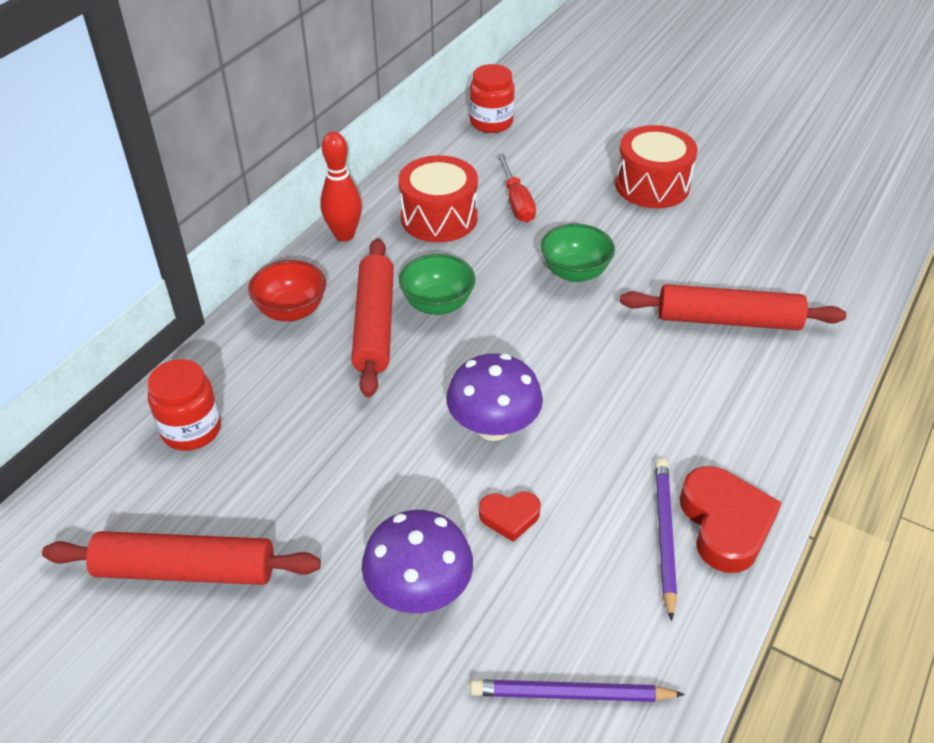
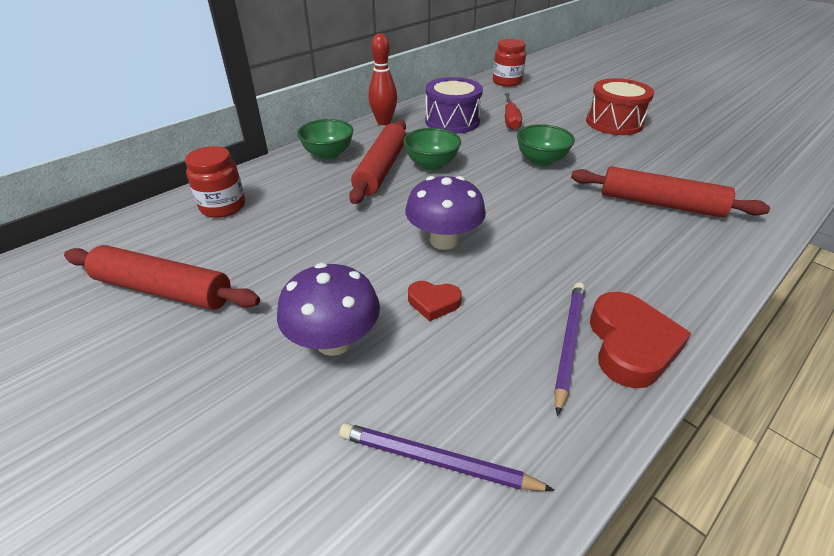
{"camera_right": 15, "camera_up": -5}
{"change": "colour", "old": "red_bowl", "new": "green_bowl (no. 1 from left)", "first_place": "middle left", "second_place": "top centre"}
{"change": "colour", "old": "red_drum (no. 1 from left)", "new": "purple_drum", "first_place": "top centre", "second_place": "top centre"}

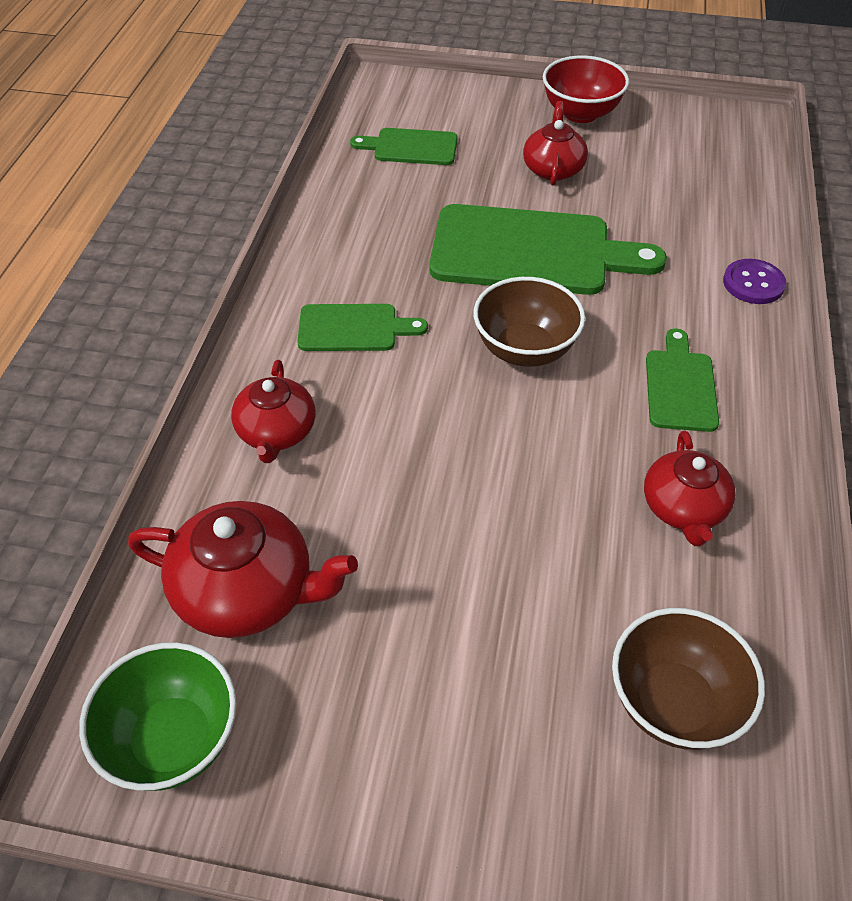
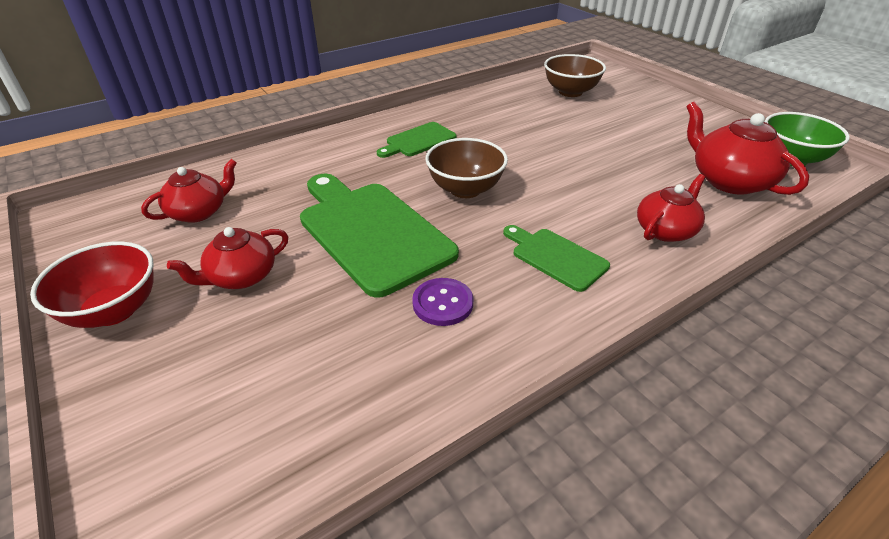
{"camera_right": -135, "camera_up": -10}
{"change": "missing", "old": "green_cutting_board (no. 2 from left)", "first_place": "top centre"}
{"change": "relocated", "old": "red_teapot (no. 4 from left in the first image)", "new": "red_teapot (no. 1 from left)", "first_place": "middle right", "second_place": "middle left"}
{"change": "relocated", "old": "purple_button", "first_place": "top right", "second_place": "centre"}

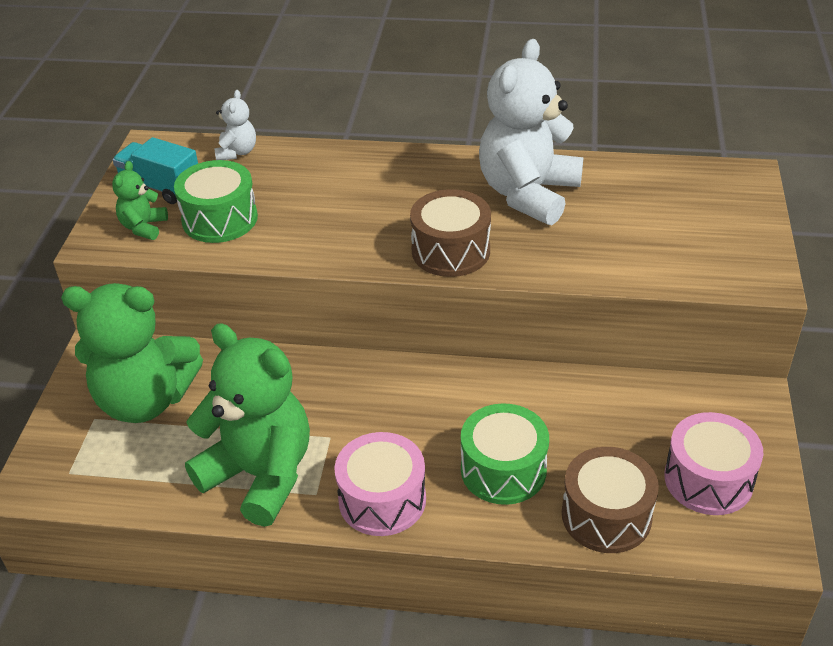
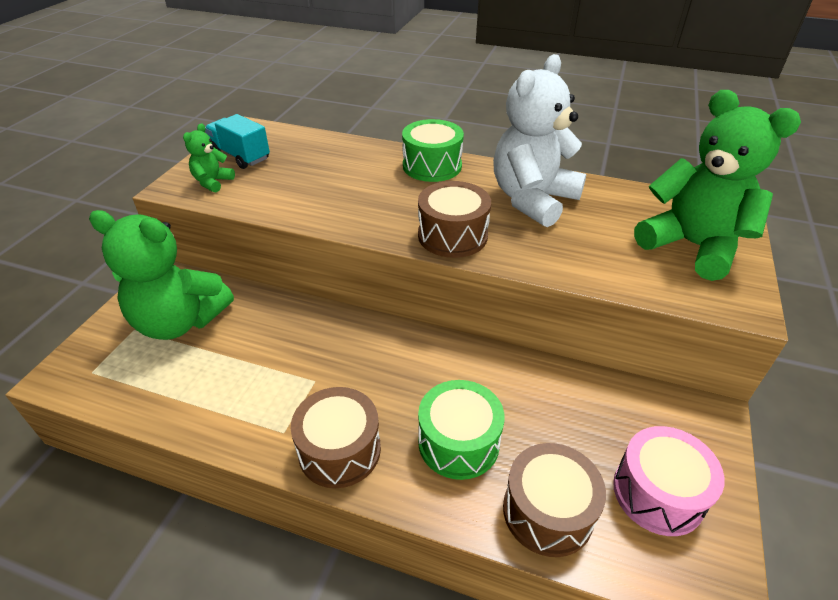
{"camera_right": 10, "camera_up": 0}
{"change": "relocated", "old": "green_drum (no. 1 from left)", "first_place": "top left", "second_place": "top centre"}
{"change": "relocated", "old": "green_teddy_bear (no. 3 from left)", "first_place": "middle left", "second_place": "top right"}
{"change": "missing", "old": "white_teddy_bear (no. 1 from left)", "first_place": "top left"}
{"change": "colour", "old": "pink_drum (no. 1 from left)", "new": "brown_drum (no. 1 from left)", "first_place": "bottom centre", "second_place": "bottom centre"}

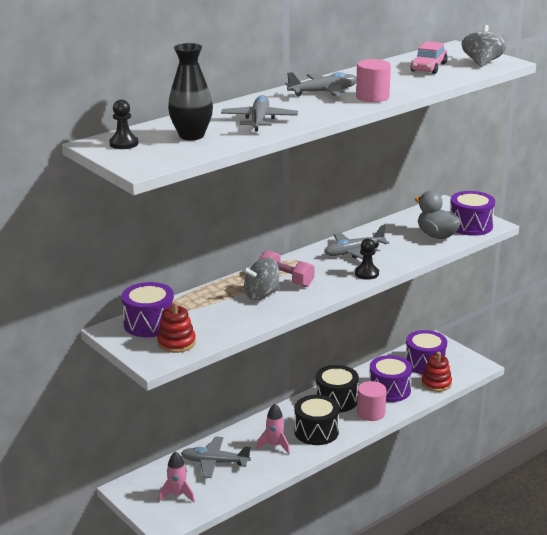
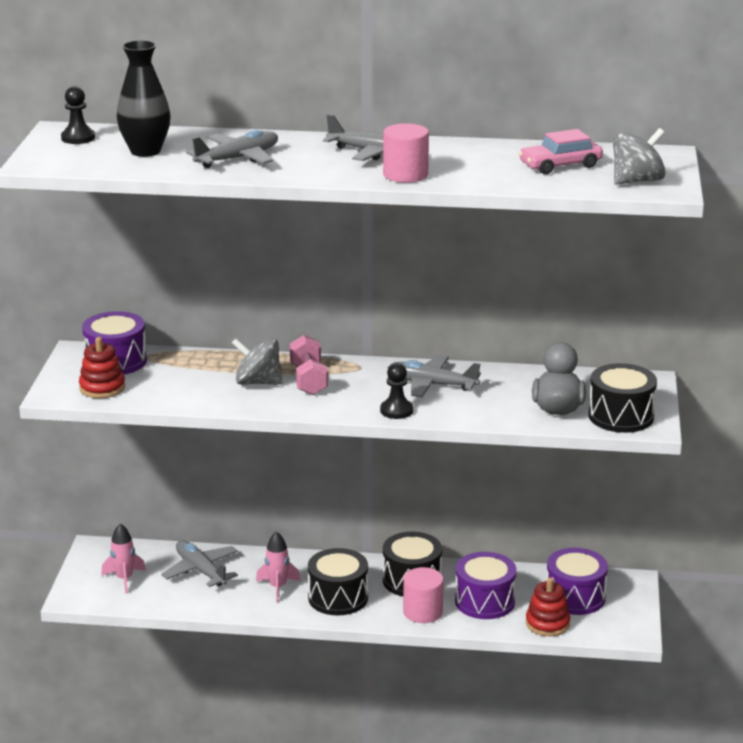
{"camera_right": 45, "camera_up": 0}
{"change": "colour", "old": "purple_drum (no. 4 from left)", "new": "black_drum (no. 3 from left)", "first_place": "middle right", "second_place": "middle right"}

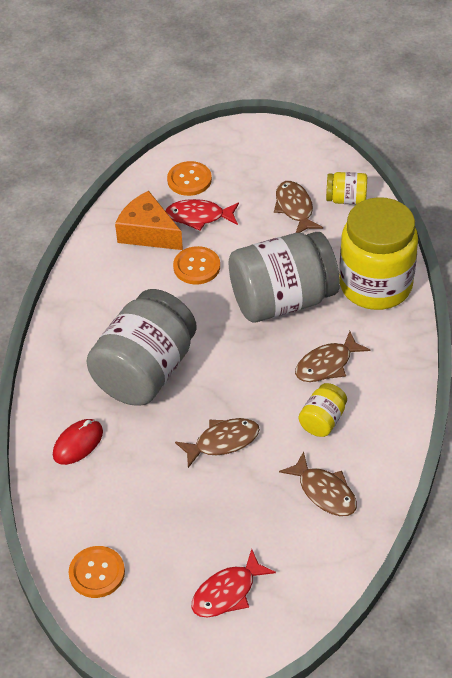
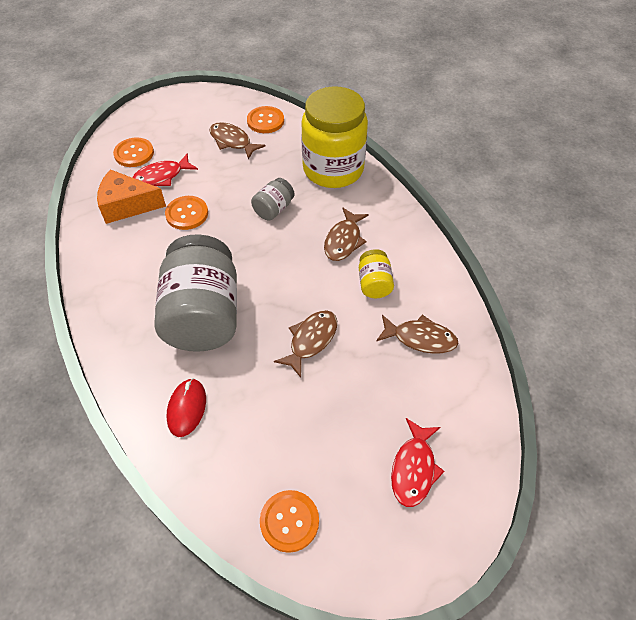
{"camera_right": -35, "camera_up": 5}
{"change": "size", "old": "grey_jar (no. 2 from left)", "first_place": "centre", "second_place": "top centre", "factor": 0.45}
{"change": "exchanged", "old": "yellow_jar (no. 2 from left)", "new": "orange_button (no. 3 from left)", "first_place": "top right", "second_place": "top centre"}

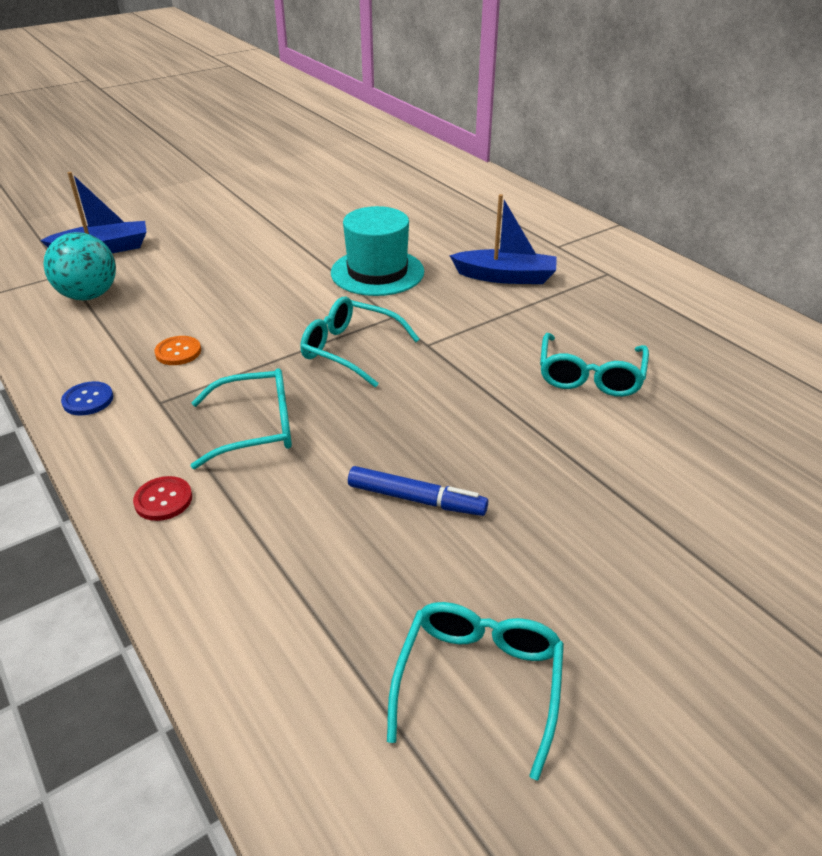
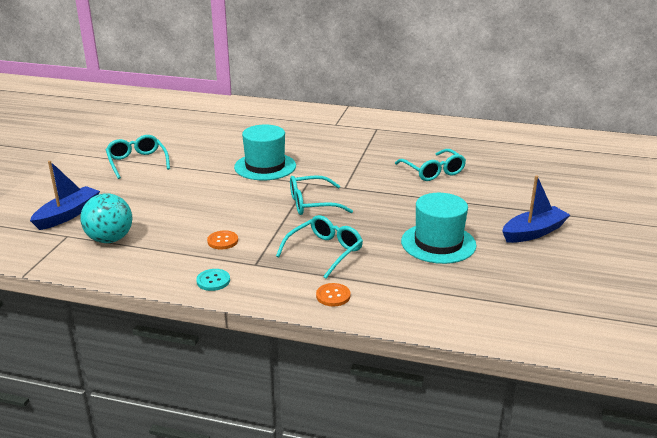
{"camera_right": -40, "camera_up": -10}
{"change": "colour", "old": "blue_button", "new": "turquoise_button", "first_place": "middle left", "second_place": "middle left"}
{"change": "colour", "old": "red_button", "new": "orange_button (no. 2 from left)", "first_place": "middle left", "second_place": "bottom centre"}
{"change": "exchanged", "old": "blue_marker", "new": "turquoise_hat (no. 2 from left)", "first_place": "centre", "second_place": "middle right"}
{"change": "relocated", "old": "turquoise_glasses (no. 3 from left in the first image)", "new": "turquoise_glasses (no. 1 from left)", "first_place": "bottom centre", "second_place": "middle left"}
{"change": "relocated", "old": "blue_boat (no. 2 from left)", "first_place": "top centre", "second_place": "middle right"}

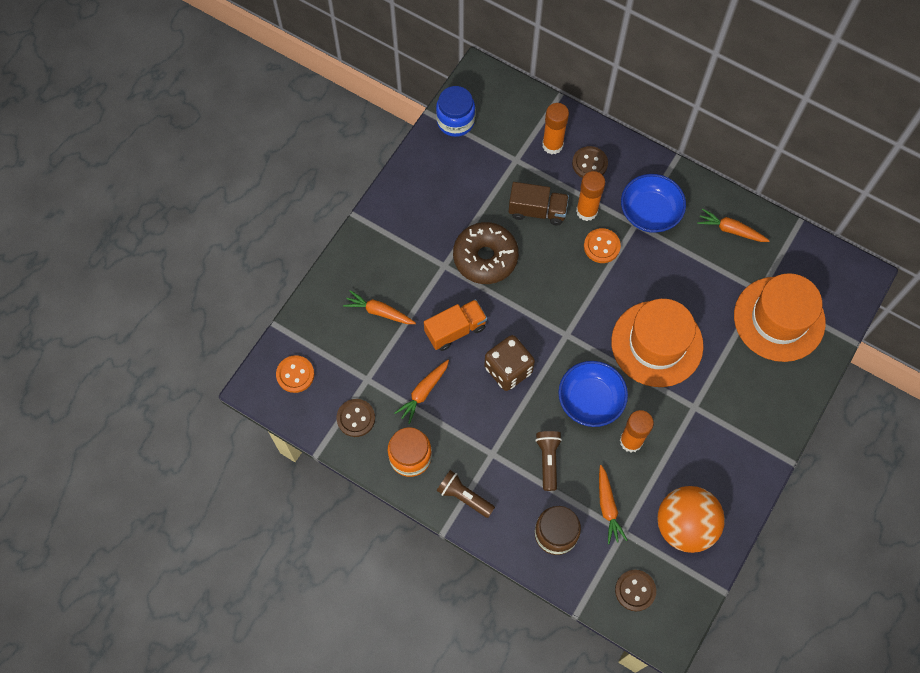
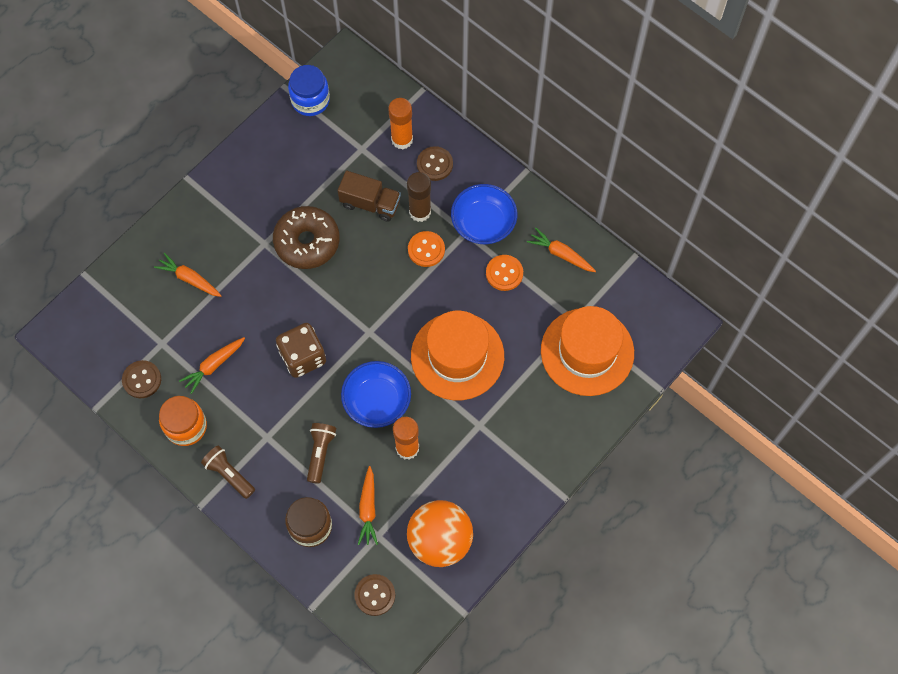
{"camera_right": 10, "camera_up": 0}
{"change": "relocated", "old": "orange_button (no. 1 from left in the first image)", "new": "orange_button (no. 2 from left)", "first_place": "middle left", "second_place": "centre"}
{"change": "missing", "old": "orange_truck", "first_place": "centre"}
{"change": "colour", "old": "orange_glue_stick (no. 2 from left)", "new": "brown_glue_stick", "first_place": "top centre", "second_place": "top centre"}

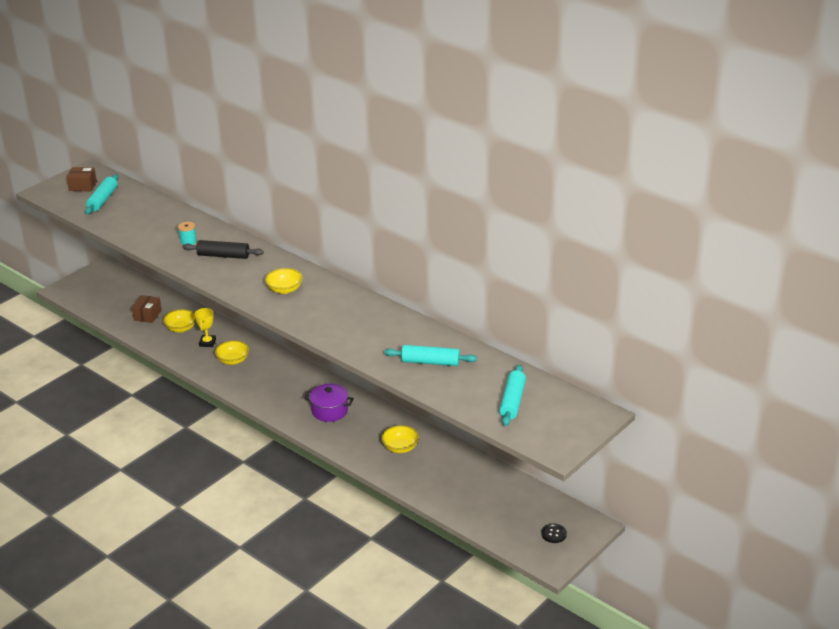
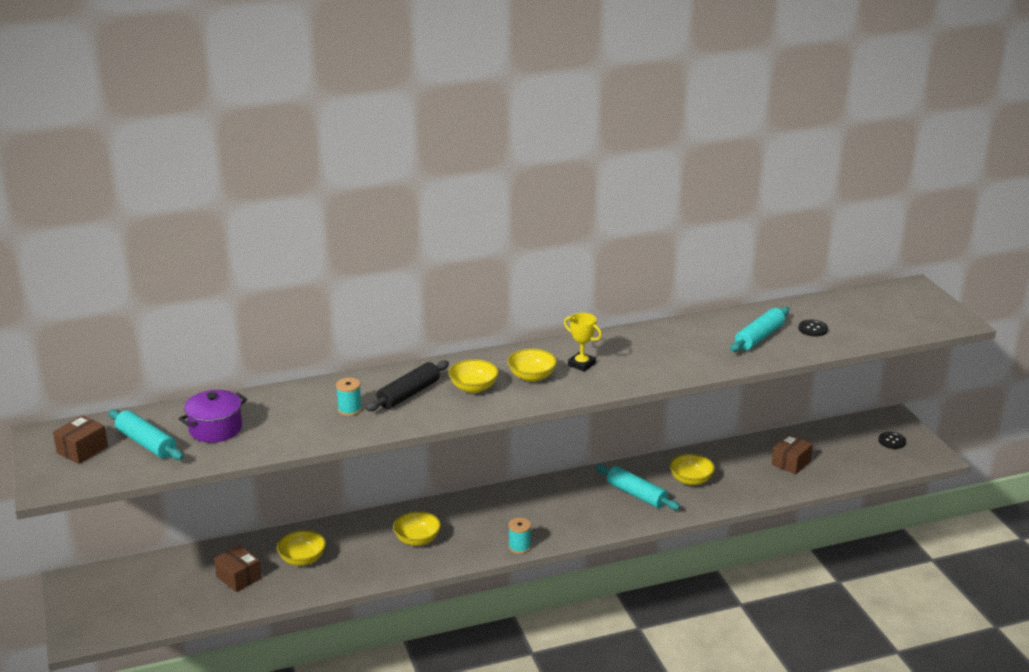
{"camera_right": -60, "camera_up": -5}
{"change": "relocated", "old": "yellow_trophy", "first_place": "middle left", "second_place": "centre"}
{"change": "relocated", "old": "purple_pot", "first_place": "centre", "second_place": "middle left"}
{"change": "relocated", "old": "turquoise_rolling_pin (no. 3 from left in the first image)", "new": "turquoise_rolling_pin (no. 2 from left)", "first_place": "centre", "second_place": "bottom centre"}
{"change": "appeared", "new": "yellow_bowl (no. 3 from left)", "second_place": "centre"}
{"change": "appeared", "new": "turquoise_spool (no. 2 from left)", "second_place": "bottom centre"}
{"change": "appeared", "new": "brown_box (no. 3 from left)", "second_place": "bottom right"}
{"change": "appeared", "new": "black_button (no. 1 from left)", "second_place": "middle right"}

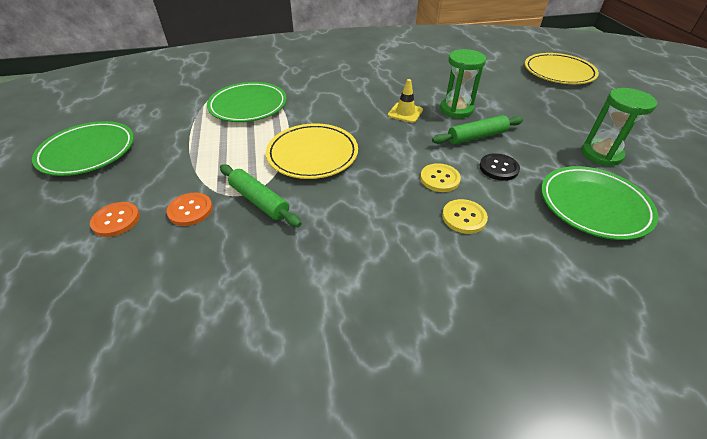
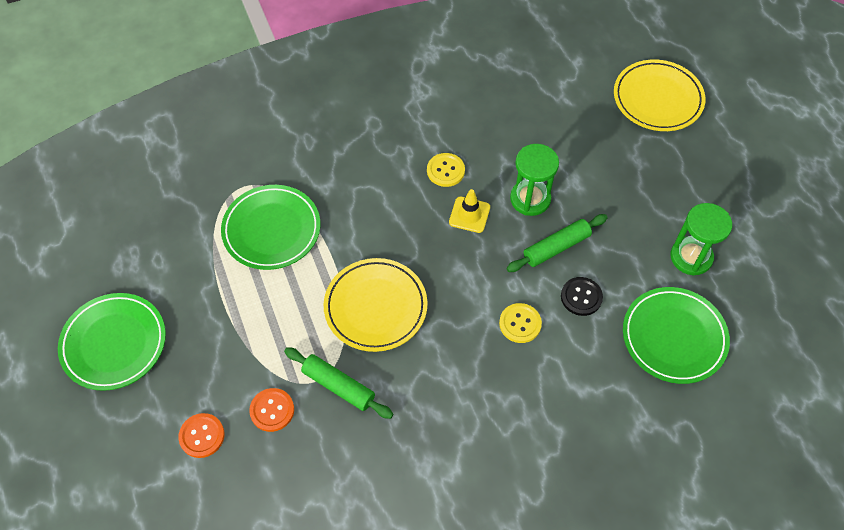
{"camera_right": -10, "camera_up": 15}
{"change": "relocated", "old": "yellow_button (no. 2 from left in the first image)", "new": "yellow_button (no. 1 from left)", "first_place": "centre", "second_place": "top centre"}

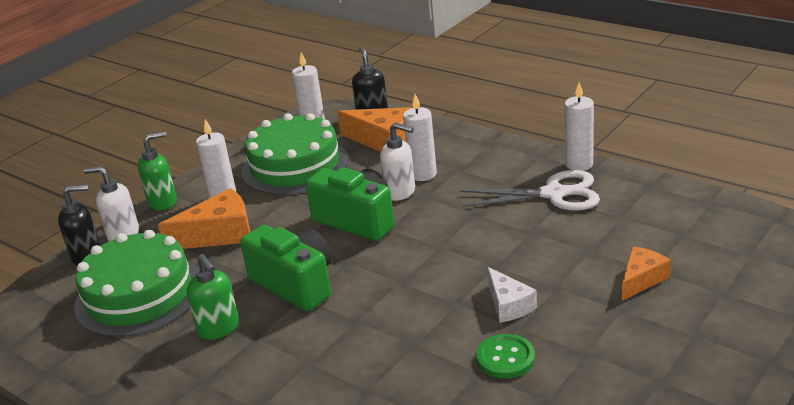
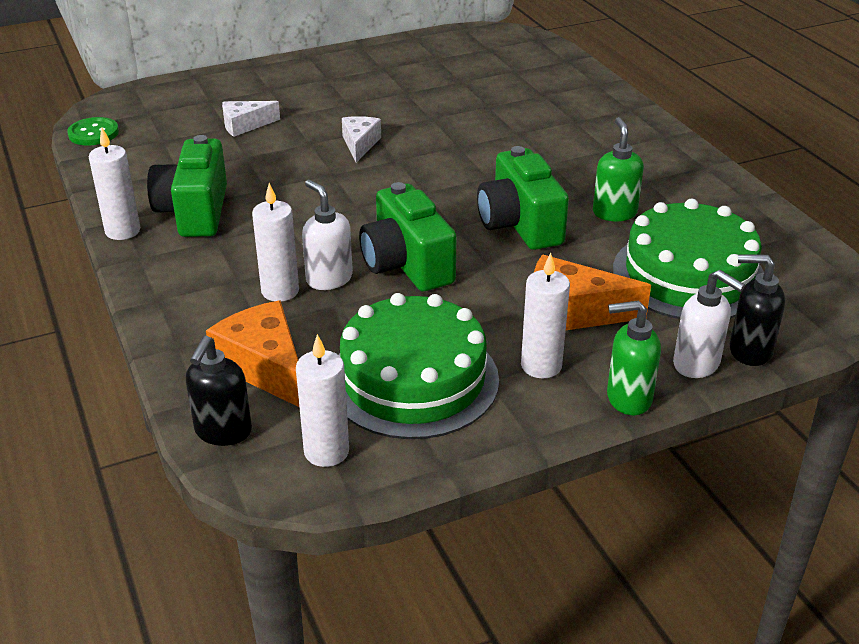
{"camera_right": -155, "camera_up": 5}
{"change": "exchanged", "old": "white_scissors", "new": "green_camera (no. 1 from left)", "first_place": "middle right", "second_place": "top left"}
{"change": "relocated", "old": "green_button", "first_place": "bottom centre", "second_place": "top left"}
{"change": "colour", "old": "orange_cheese (no. 3 from left)", "new": "white_cheese (no. 1 from left)", "first_place": "bottom right", "second_place": "top left"}

